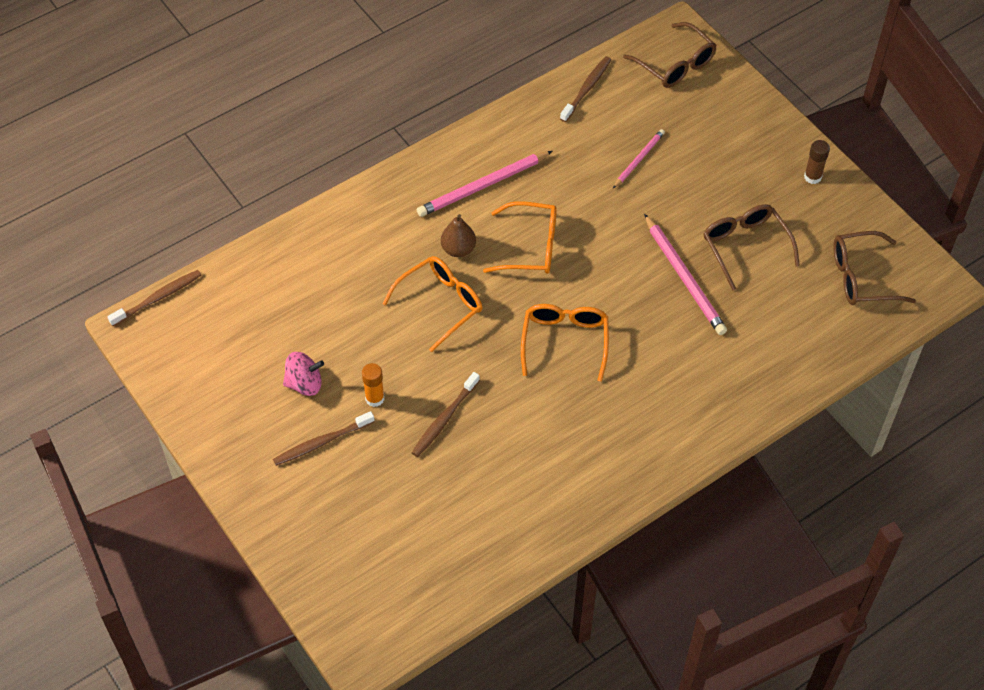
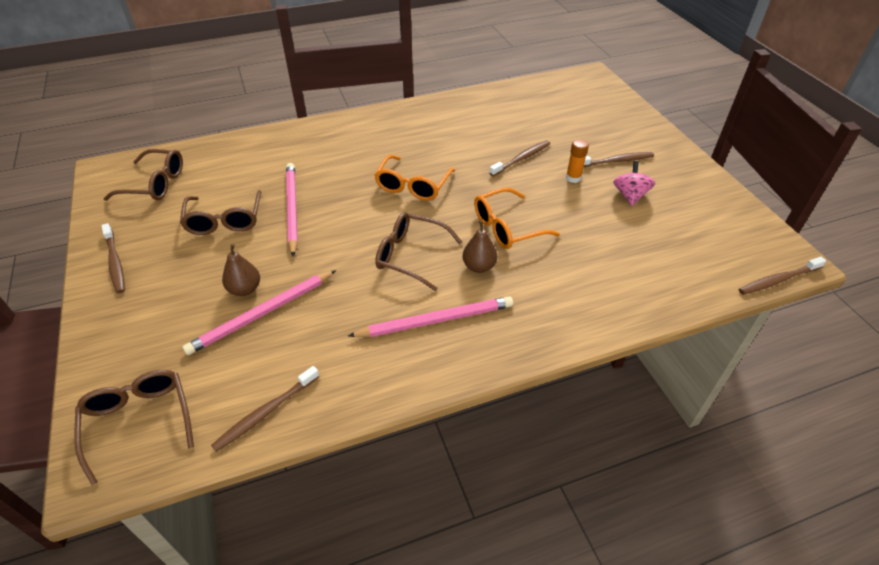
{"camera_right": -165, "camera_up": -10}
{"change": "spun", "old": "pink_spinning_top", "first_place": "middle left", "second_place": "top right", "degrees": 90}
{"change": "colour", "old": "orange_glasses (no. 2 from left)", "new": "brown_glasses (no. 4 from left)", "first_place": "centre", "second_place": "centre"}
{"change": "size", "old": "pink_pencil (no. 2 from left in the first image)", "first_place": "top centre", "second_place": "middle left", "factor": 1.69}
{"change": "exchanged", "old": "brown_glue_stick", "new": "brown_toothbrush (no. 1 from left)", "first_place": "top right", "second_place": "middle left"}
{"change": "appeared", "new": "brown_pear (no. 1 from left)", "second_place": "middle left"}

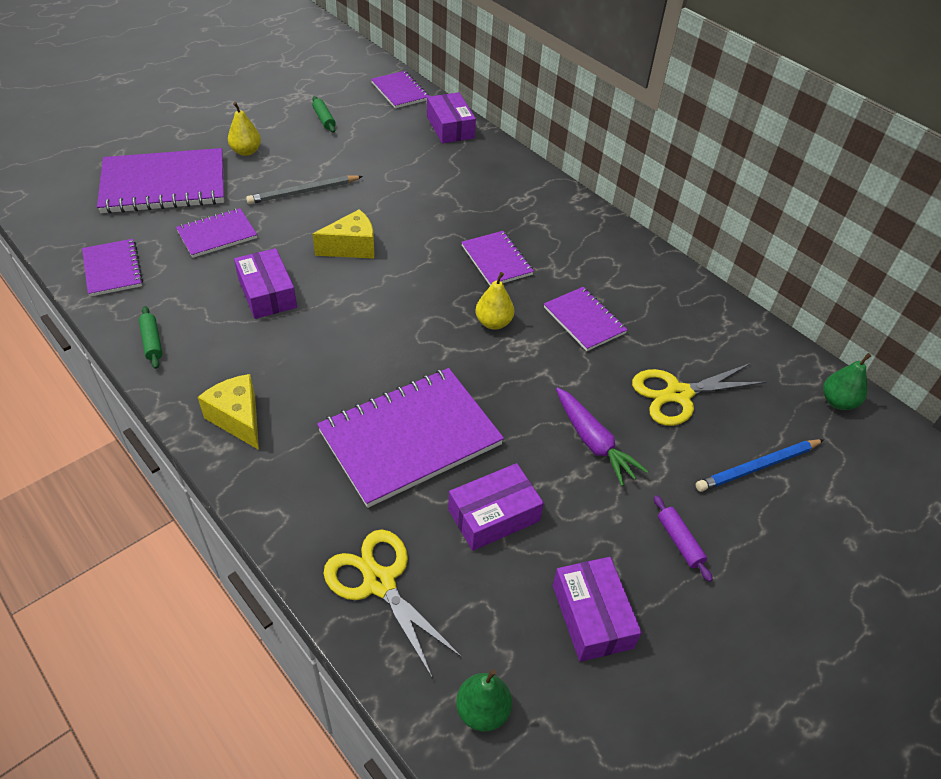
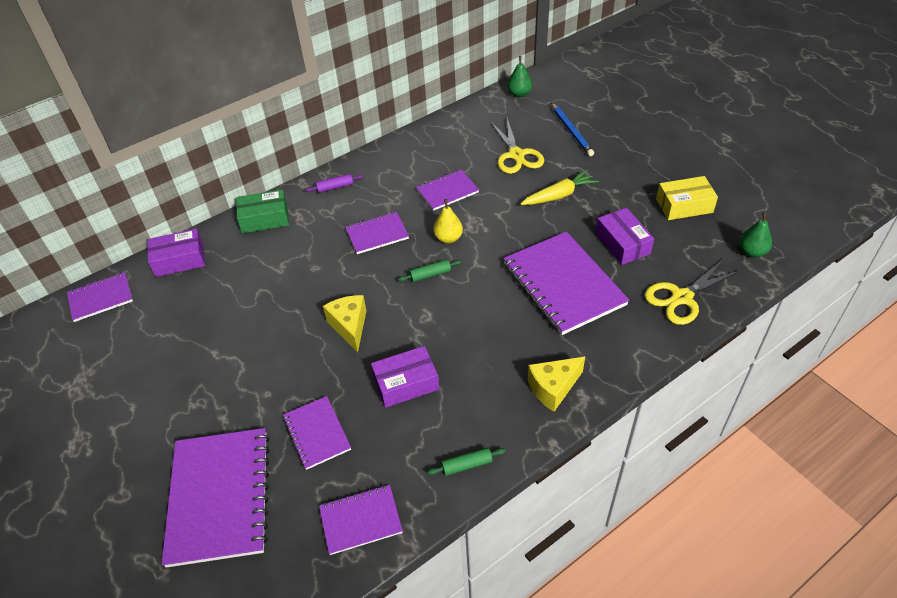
{"camera_right": -80, "camera_up": 0}
{"change": "missing", "old": "yellow_pear (no. 1 from left)", "first_place": "top left"}
{"change": "missing", "old": "grey_pencil", "first_place": "top left"}
{"change": "relocated", "old": "green_rolling_pin (no. 2 from left in the first image)", "new": "green_rolling_pin (no. 1 from left)", "first_place": "top centre", "second_place": "centre"}
{"change": "colour", "old": "purple_box (no. 4 from left)", "new": "yellow_box", "first_place": "bottom centre", "second_place": "top right"}
{"change": "colour", "old": "purple_carrot", "new": "yellow_carrot", "first_place": "centre", "second_place": "top centre"}
{"change": "relocated", "old": "purple_rolling_pin", "first_place": "bottom right", "second_place": "top centre"}
{"change": "appeared", "new": "green_box", "second_place": "middle left"}

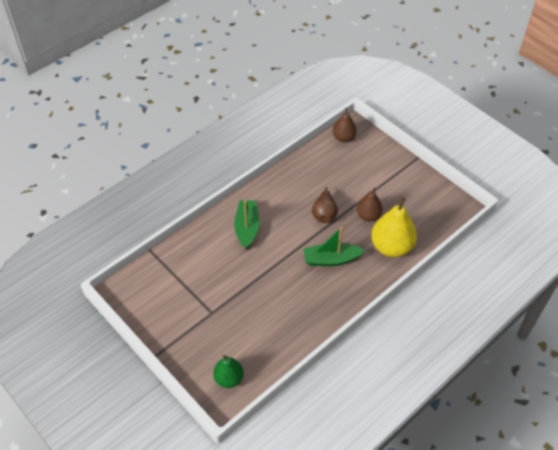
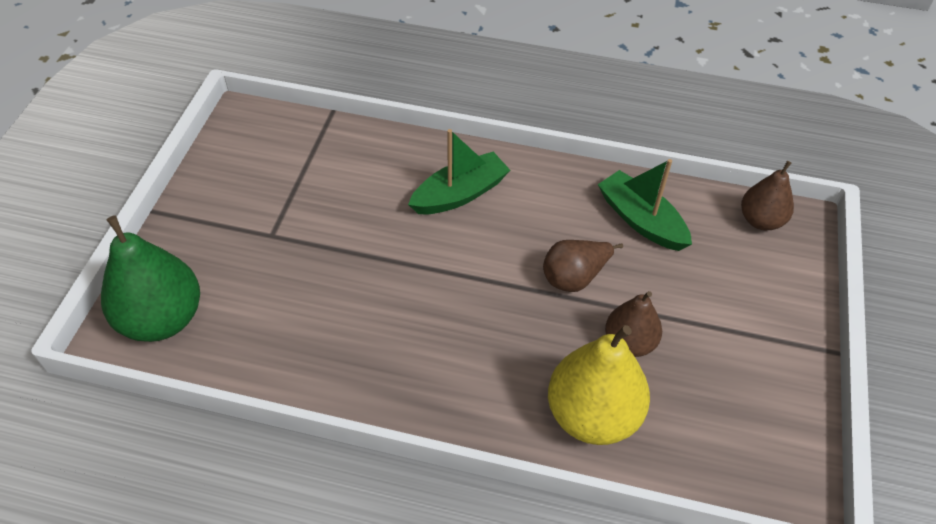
{"camera_right": 55, "camera_up": 0}
{"change": "size", "old": "green_pear", "first_place": "bottom centre", "second_place": "middle left", "factor": 1.67}
{"change": "relocated", "old": "green_boat (no. 2 from left)", "first_place": "centre", "second_place": "middle right"}

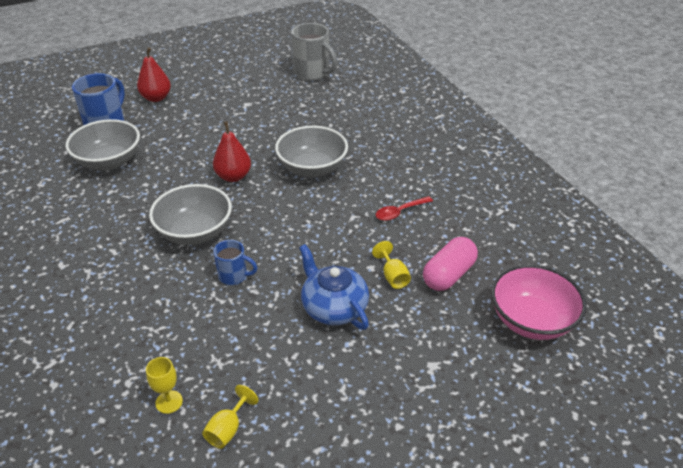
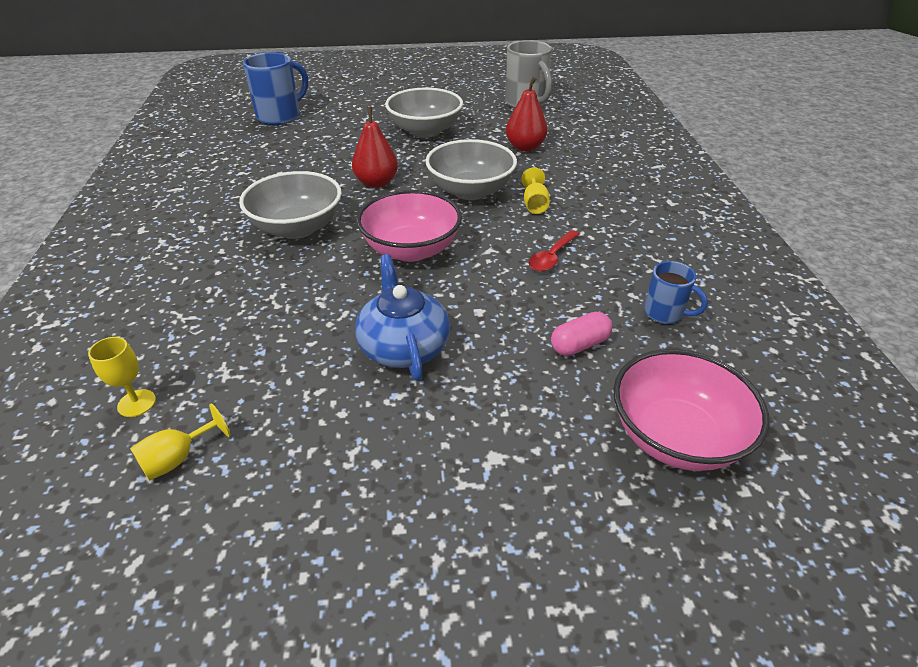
{"camera_right": 20, "camera_up": 0}
{"change": "relocated", "old": "grey_bowl (no. 1 from left in the first image)", "new": "grey_bowl (no. 2 from left)", "first_place": "top left", "second_place": "top centre"}
{"change": "relocated", "old": "red_pear (no. 1 from left in the first image)", "new": "red_pear (no. 2 from left)", "first_place": "top left", "second_place": "top centre"}
{"change": "relocated", "old": "blue_mug (no. 2 from left)", "first_place": "centre", "second_place": "middle right"}
{"change": "relocated", "old": "yellow_goblet (no. 3 from left)", "first_place": "centre", "second_place": "top centre"}
{"change": "spun", "old": "red_spoon", "first_place": "centre", "second_place": "centre", "degrees": -45}
{"change": "size", "old": "pink_capsule", "first_place": "centre", "second_place": "centre", "factor": 0.67}
{"change": "appeared", "new": "pink_bowl (no. 1 from left)", "second_place": "centre"}

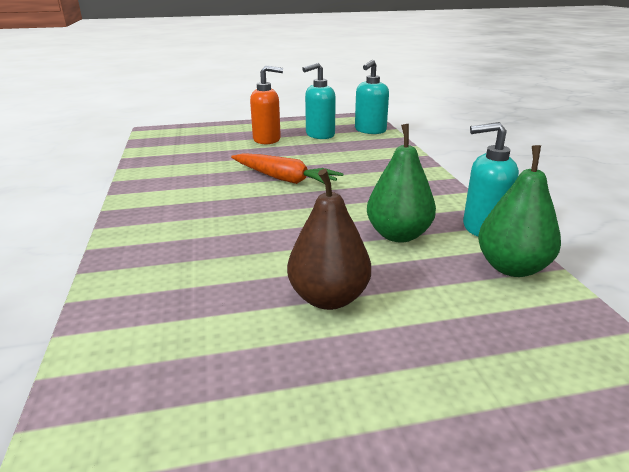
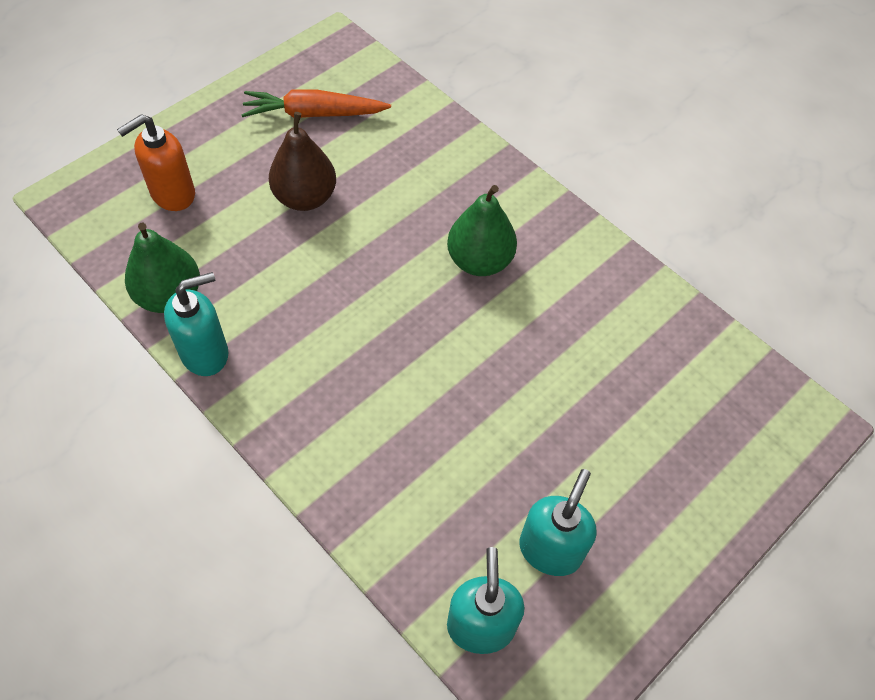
{"camera_right": 145, "camera_up": 30}
{"change": "relocated", "old": "orange_carrot", "first_place": "centre", "second_place": "top centre"}
{"change": "relocated", "old": "orange_soap_dispenser", "first_place": "top centre", "second_place": "top left"}
{"change": "relocated", "old": "green_pear (no. 1 from left in the first image)", "new": "green_pear (no. 2 from left)", "first_place": "centre", "second_place": "top centre"}

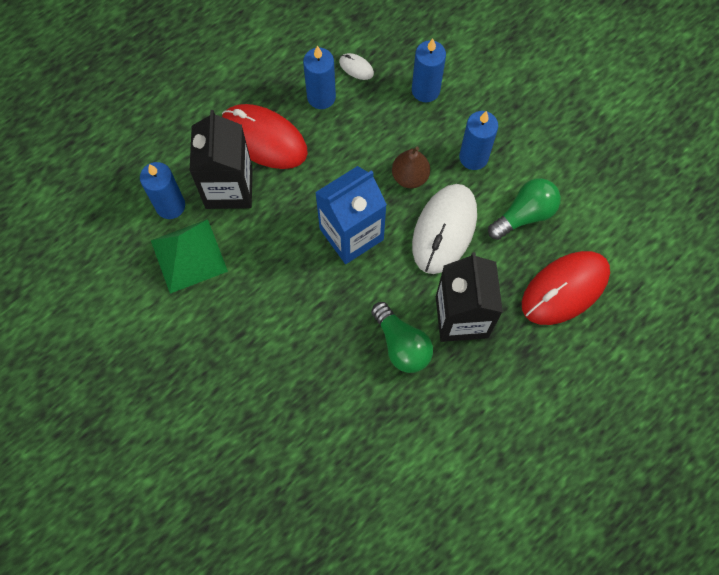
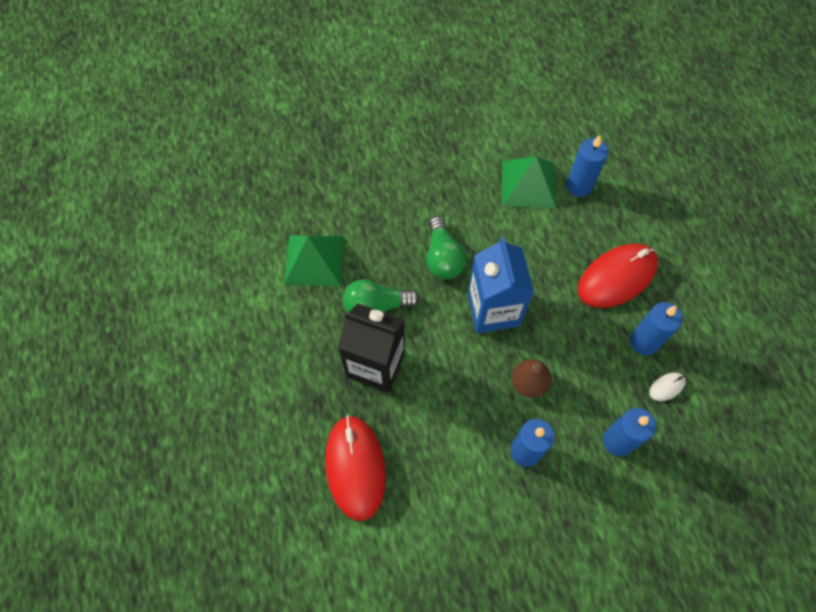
{"camera_right": 115, "camera_up": -5}
{"change": "missing", "old": "black_carton (no. 1 from left)", "first_place": "top left"}
{"change": "missing", "old": "white_mouse (no. 2 from left)", "first_place": "centre"}
{"change": "relocated", "old": "green_light_bulb (no. 2 from left)", "first_place": "middle right", "second_place": "centre"}
{"change": "appeared", "new": "green_pyramid (no. 1 from left)", "second_place": "centre"}

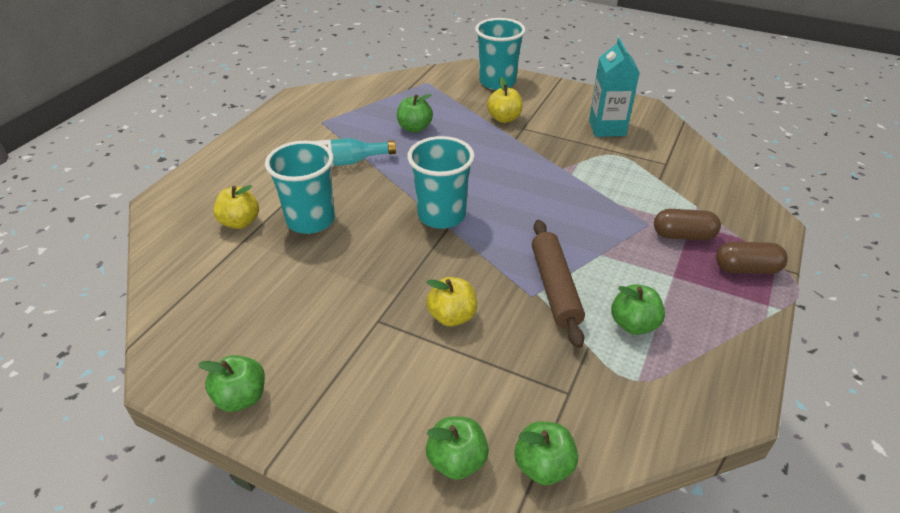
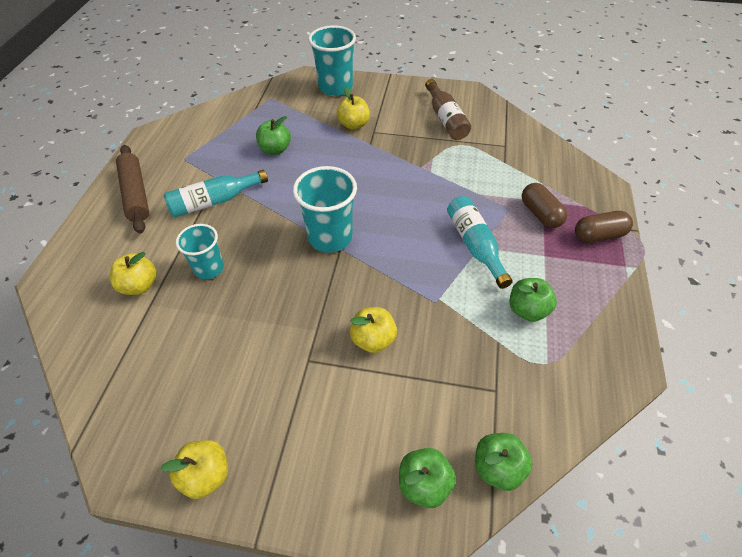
{"camera_right": -15, "camera_up": 10}
{"change": "colour", "old": "green_apple (no. 1 from left)", "new": "yellow_apple (no. 2 from left)", "first_place": "bottom left", "second_place": "bottom left"}
{"change": "size", "old": "turquoise_cup (no. 1 from left)", "first_place": "centre", "second_place": "middle left", "factor": 0.64}
{"change": "relocated", "old": "brown_rolling_pin", "first_place": "centre", "second_place": "middle left"}
{"change": "exchanged", "old": "turquoise_carton", "new": "brown_bottle", "first_place": "top right", "second_place": "top centre"}
{"change": "spun", "old": "brown_capsule (no. 1 from left)", "first_place": "middle right", "second_place": "middle right", "degrees": 75}
{"change": "appeared", "new": "turquoise_bottle (no. 2 from left)", "second_place": "centre"}

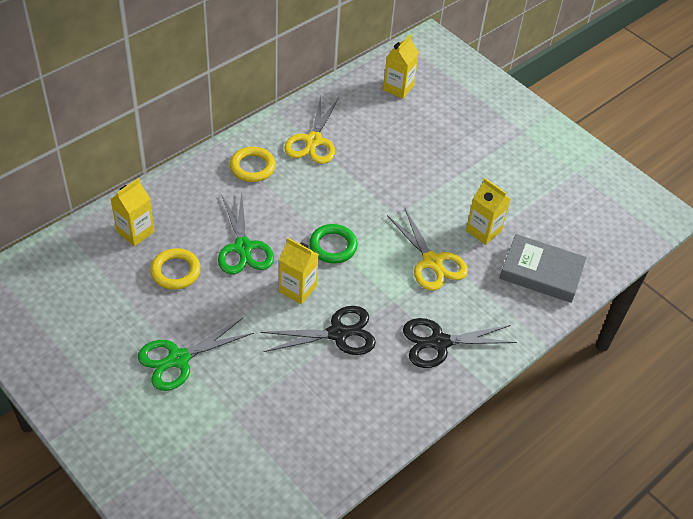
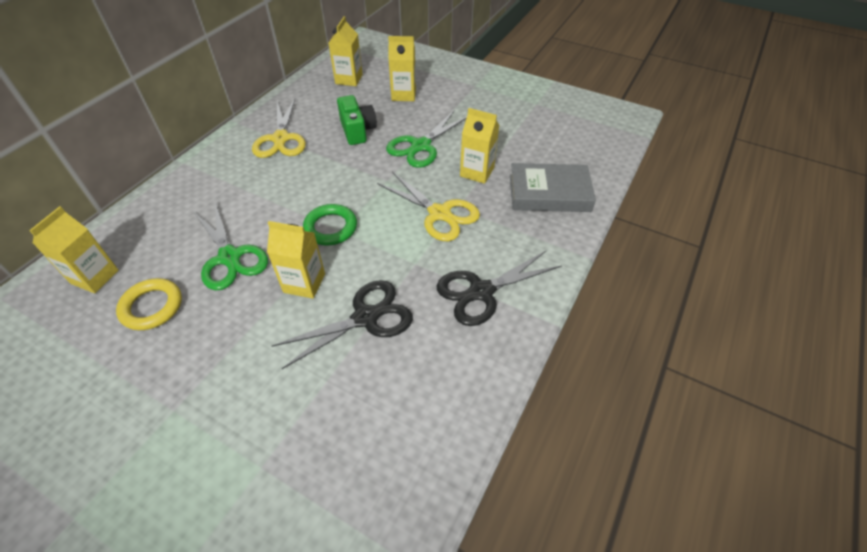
{"camera_right": -15, "camera_up": 0}
{"change": "relocated", "old": "green_scissors (no. 1 from left in the first image)", "new": "green_scissors (no. 2 from left)", "first_place": "bottom left", "second_place": "top centre"}
{"change": "missing", "old": "yellow_ring (no. 2 from left)", "first_place": "top centre"}
{"change": "appeared", "new": "green_camera", "second_place": "top centre"}
{"change": "appeared", "new": "yellow_carton (no. 4 from left)", "second_place": "top centre"}

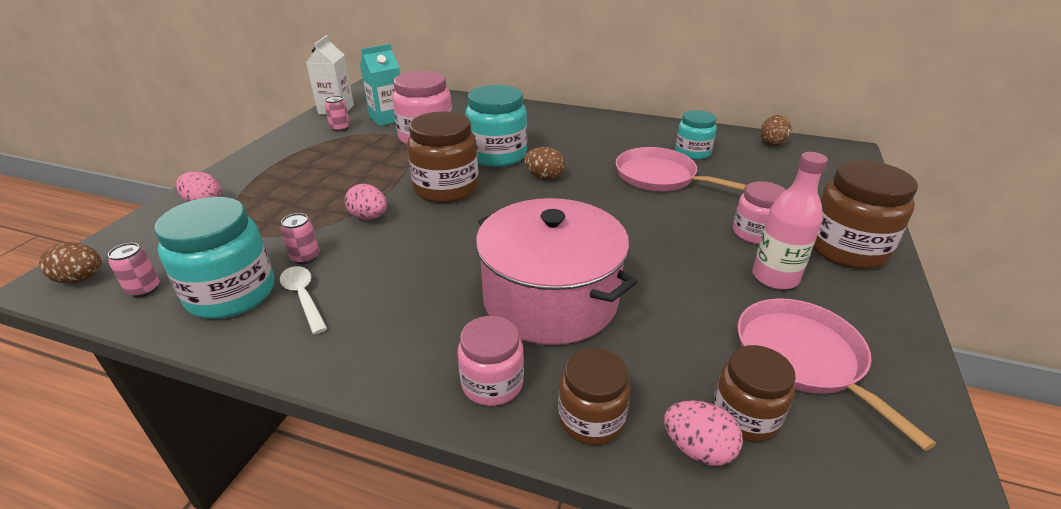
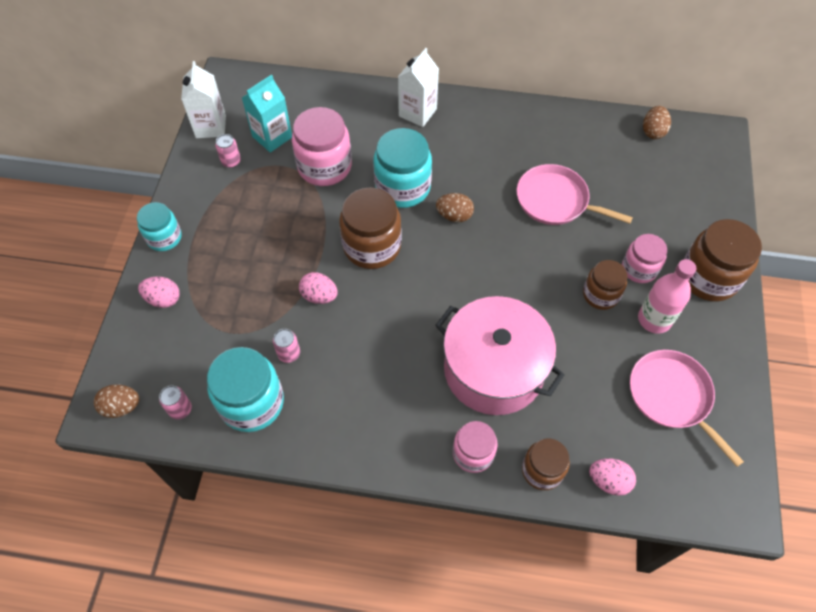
{"camera_right": -10, "camera_up": 25}
{"change": "missing", "old": "white_spoon", "first_place": "middle left"}
{"change": "relocated", "old": "turquoise_jar (no. 3 from left in the first image)", "new": "turquoise_jar (no. 1 from left)", "first_place": "top centre", "second_place": "middle left"}
{"change": "relocated", "old": "brown_jar (no. 3 from left)", "first_place": "bottom right", "second_place": "middle right"}
{"change": "appeared", "new": "white_carton (no. 2 from left)", "second_place": "top centre"}

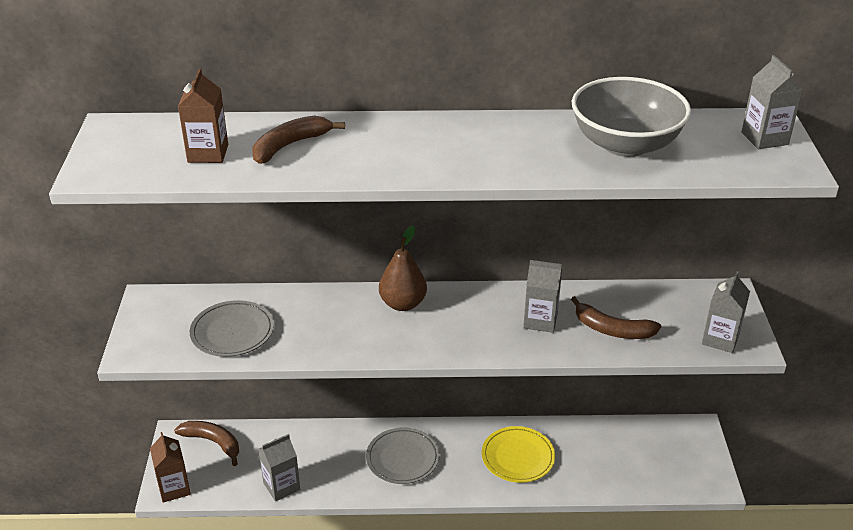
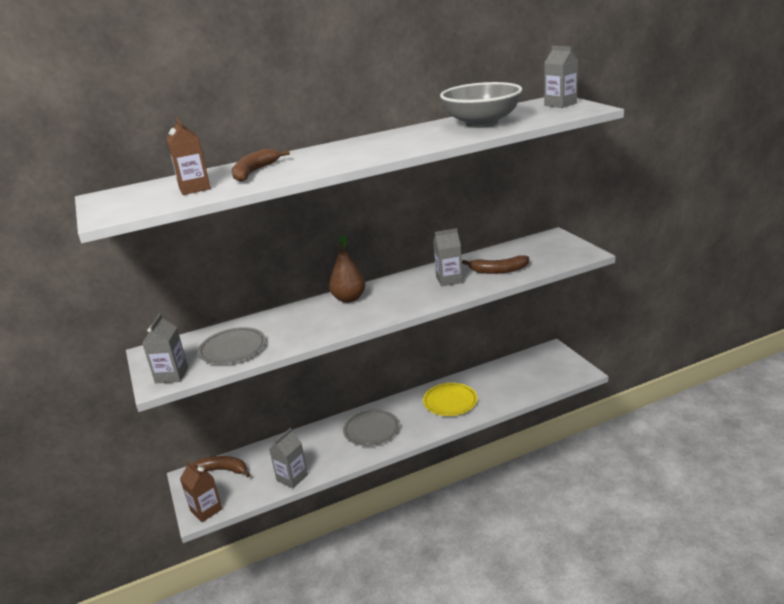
{"camera_right": -20, "camera_up": -10}
{"change": "relocated", "old": "grey_carton (no. 3 from left in the first image)", "new": "grey_carton (no. 1 from left)", "first_place": "middle right", "second_place": "middle left"}

